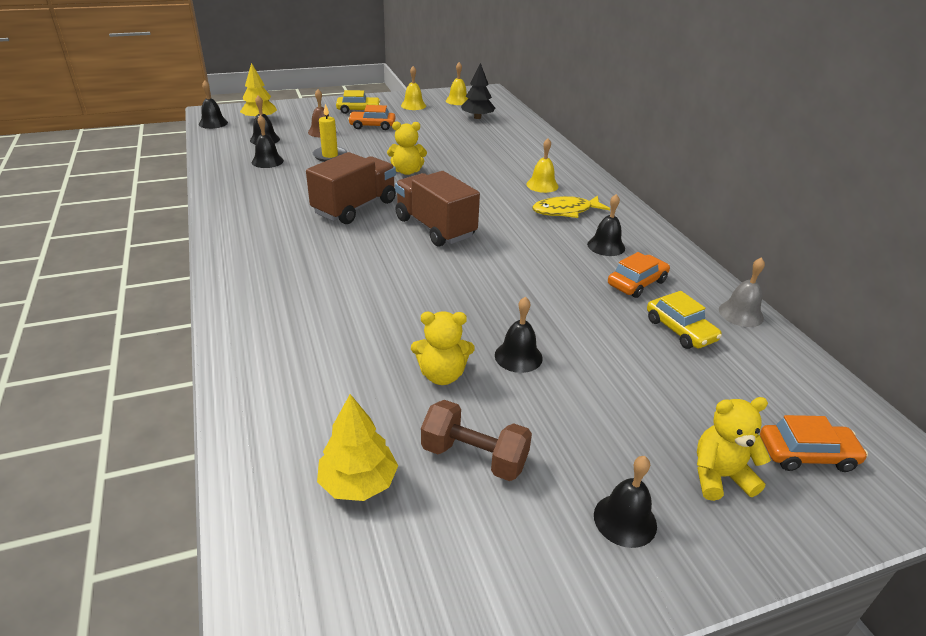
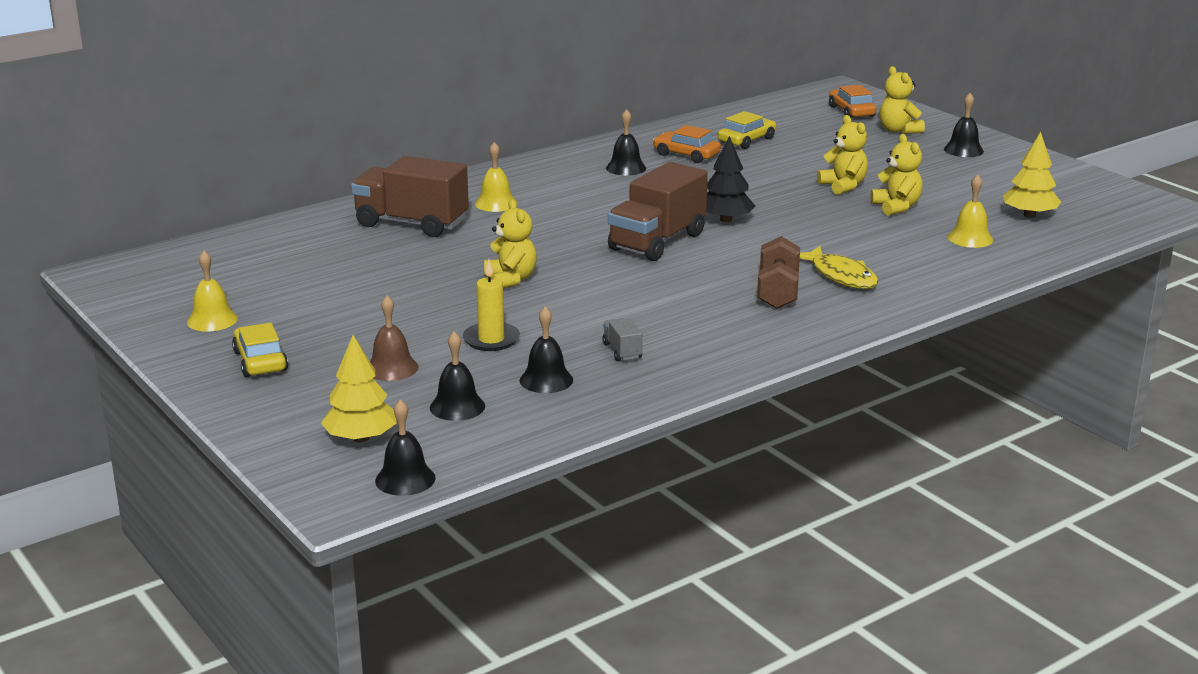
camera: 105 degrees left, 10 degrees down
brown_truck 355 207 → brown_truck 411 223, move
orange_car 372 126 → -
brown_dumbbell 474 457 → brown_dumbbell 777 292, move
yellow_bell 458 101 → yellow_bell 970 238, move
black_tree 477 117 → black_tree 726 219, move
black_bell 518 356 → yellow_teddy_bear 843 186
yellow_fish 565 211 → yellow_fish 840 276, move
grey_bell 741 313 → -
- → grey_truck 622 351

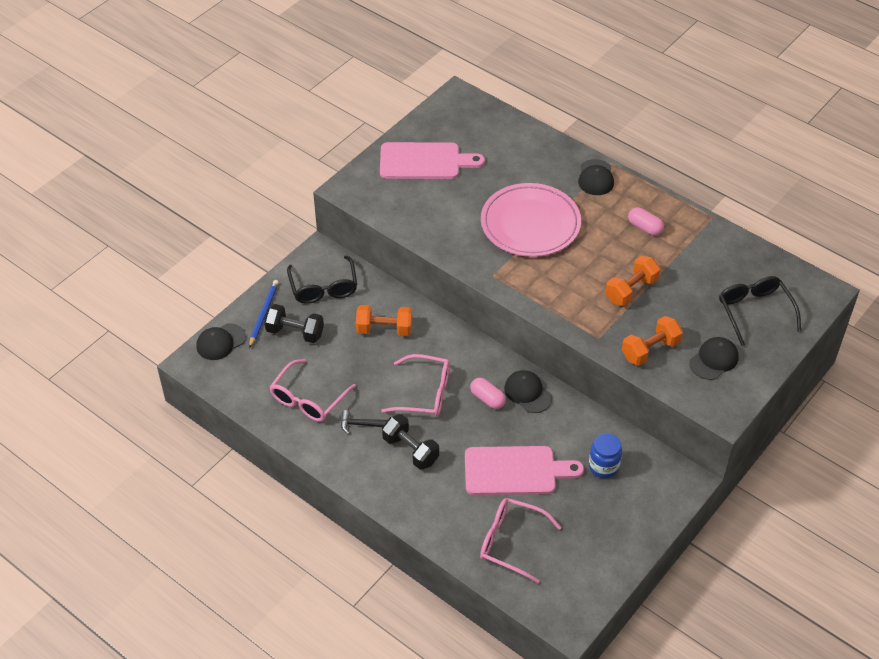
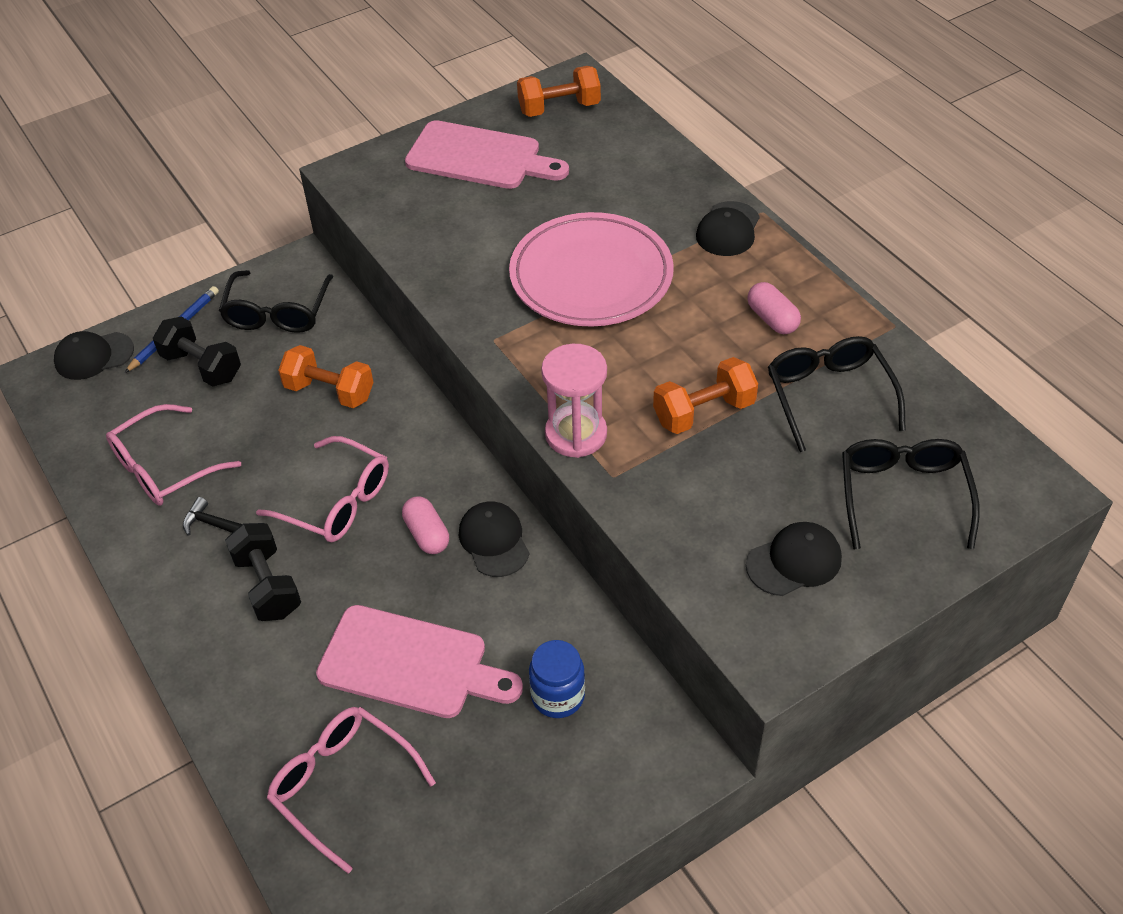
camera: 20 degrees right, 0 degrees up
orange_dumbbell 650 350 → orange_dumbbell 559 108, move
- → pink_hourglass 576 434
- → black_glasses 829 395

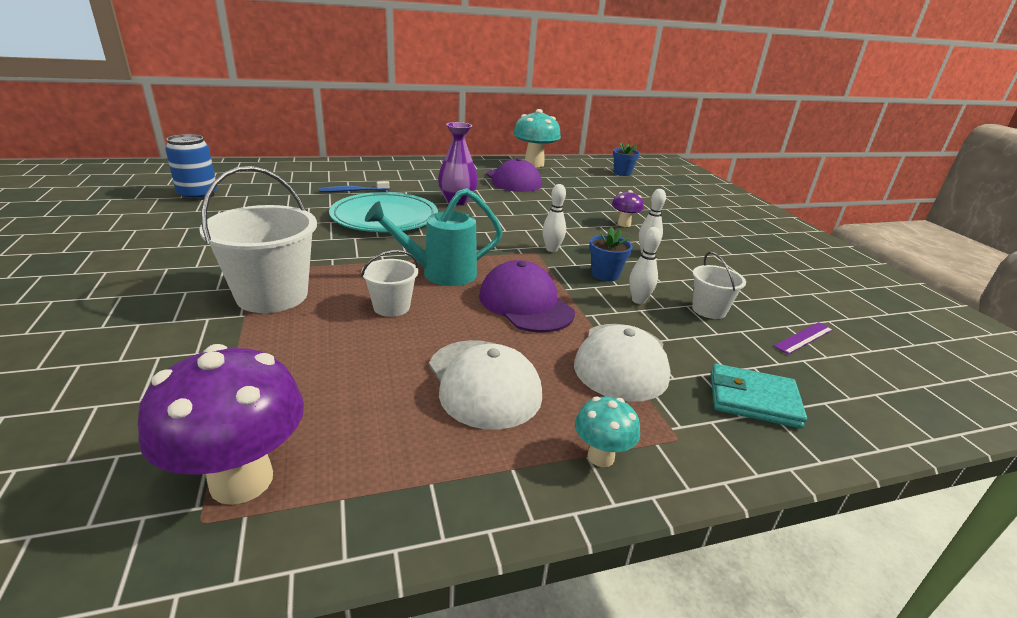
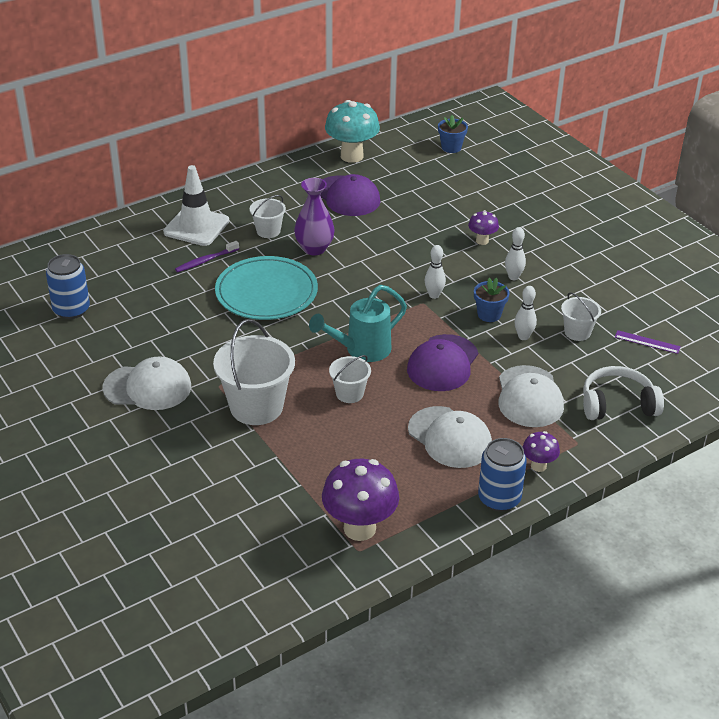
camera: 15 degrees left, 10 degrees up
blue_toothbrush 353 191 → purple_toothbrush 206 261
purple_cap 525 304 → purple_cap 442 363, 105 degrees counterclockwise
turquoise_mushroom 600 457 → purple_mushroom 538 466
turquoise_wallet 753 400 → white_headphones 617 404
purple_ruler 803 337 → purple_ruler 647 342, 75 degrees clockwise
- → white_cap 148 387
- → white_traffic_cone 196 227
- → white_bucket 268 231
- → blue_can 499 499

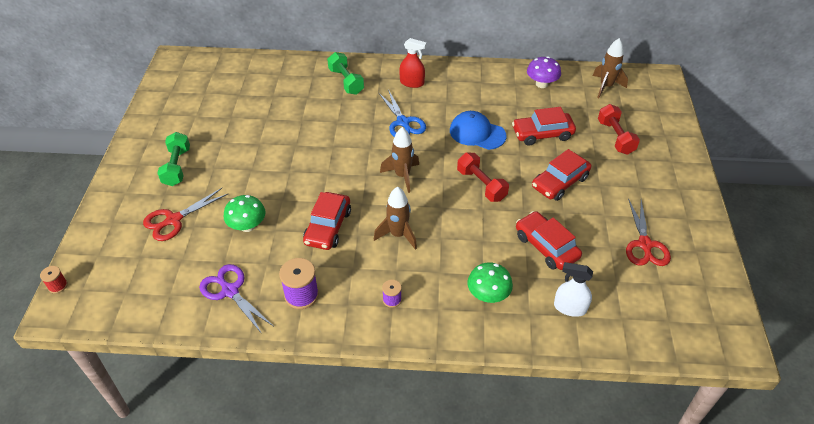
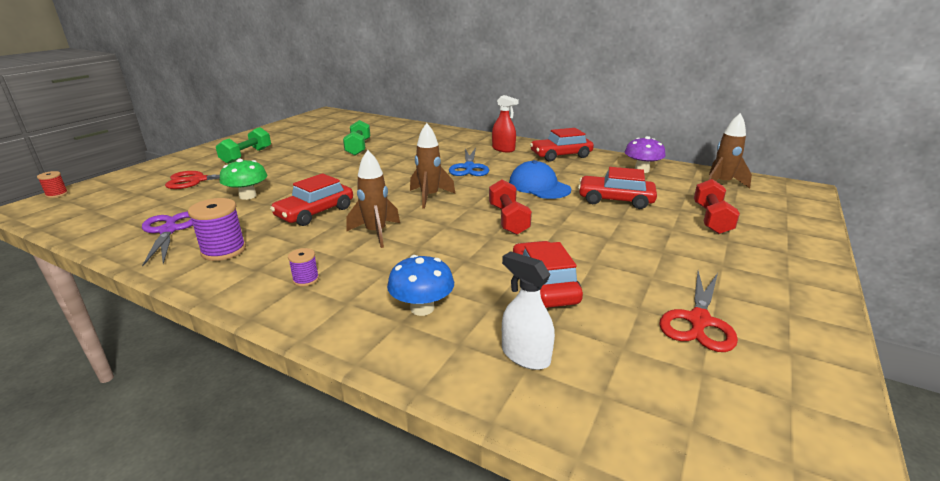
camera: 25 degrees right, 20 degrees down
green_dumbbell 346 81 → green_dumbbell 358 147, move
green_mushroom 488 295 → blue_mushroom 422 308
red_car 560 182 → red_car 561 155, move

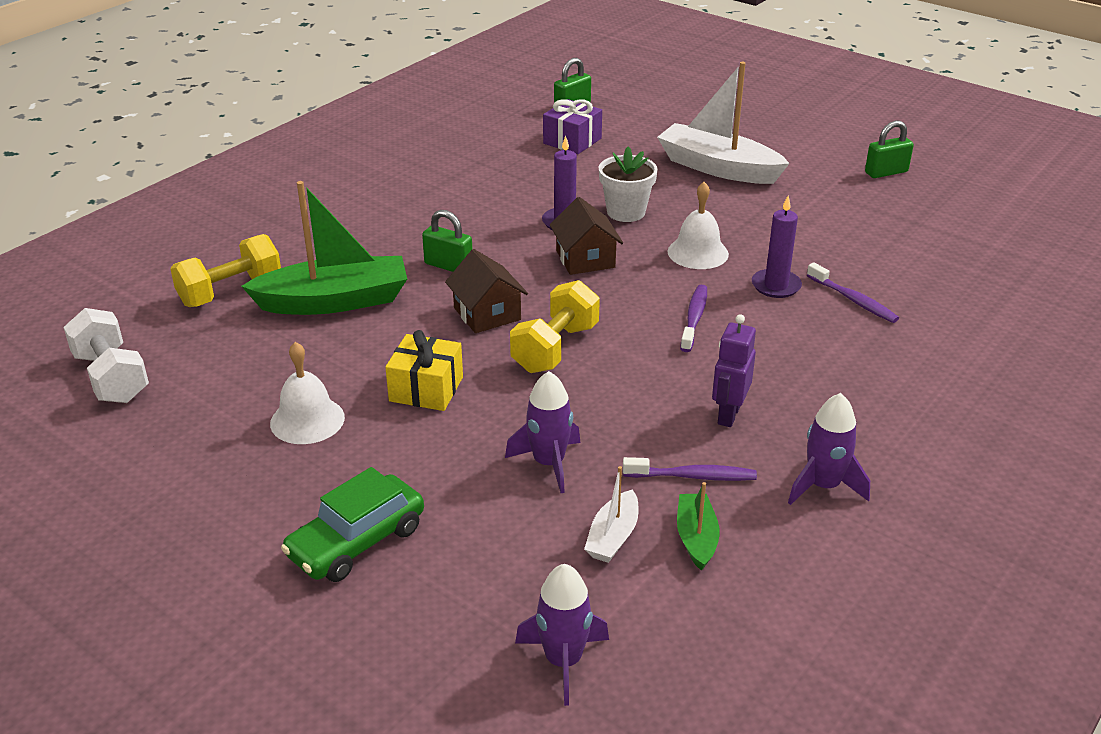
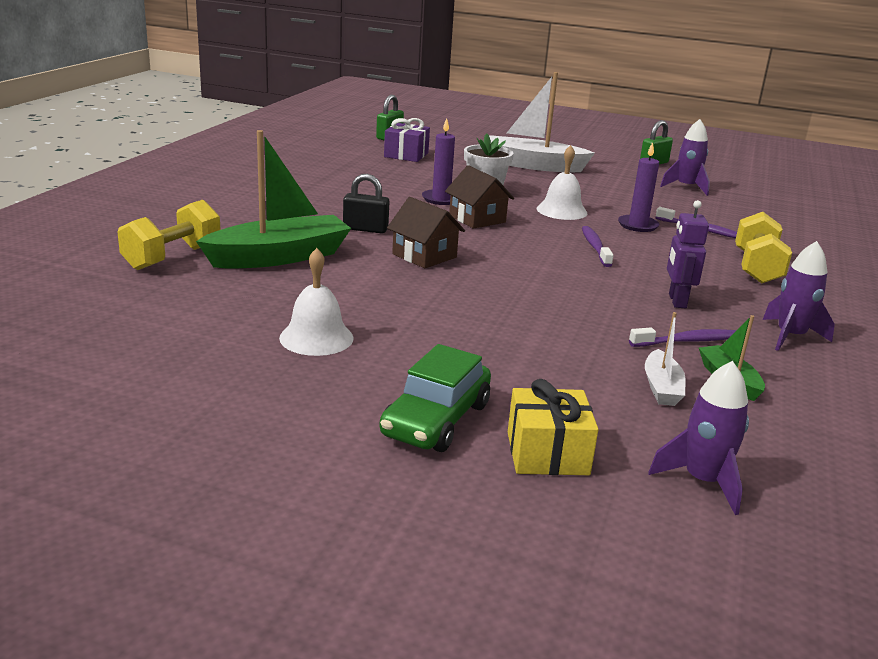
camera: 20 degrees left, 10 degrees down
white_dumbbell 111 377 → -
yellow_gift 426 389 → yellow_gift 547 453, move
green_padlock 448 266 → black_padlock 365 229
purple_rocket 549 463 → purple_rocket 686 187, move
yellow_dumbbell 555 348 → yellow_dumbbell 757 268, move

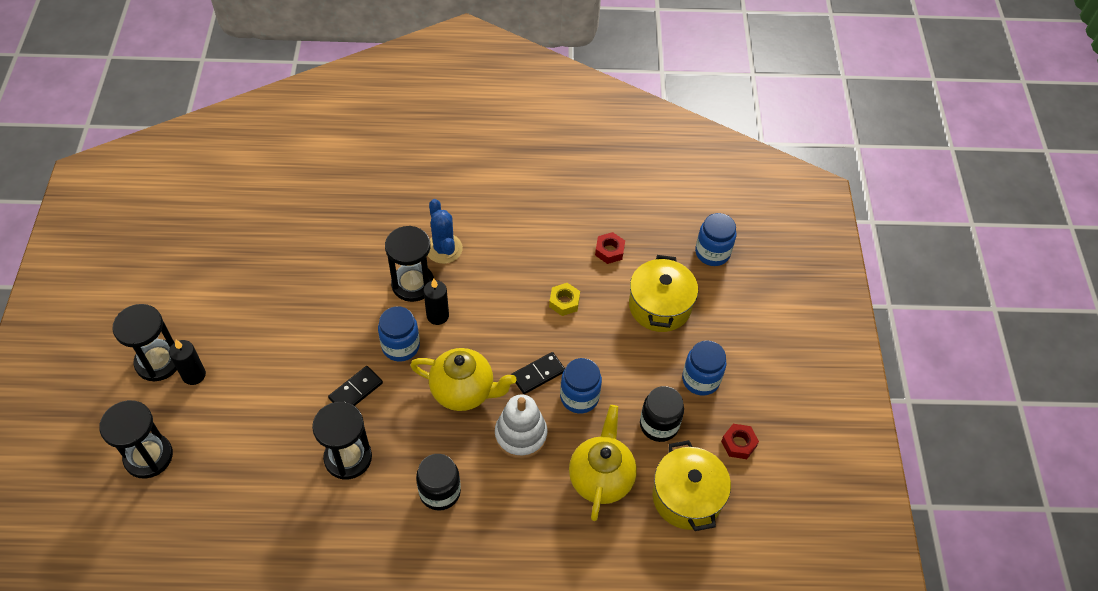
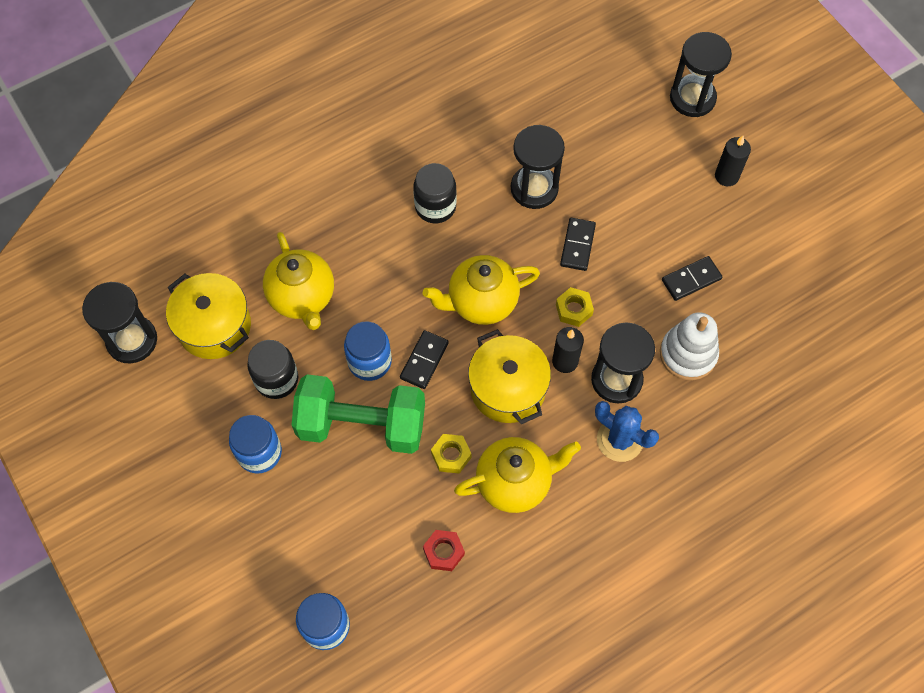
camera: 150 degrees right, 10 degrees up
black_hourglass 158 362 → black_hourglass 132 340, move
blue_jar 400 346 → yellow_nut 574 309
white_stacking_toy 521 435 → white_stacking_toy 688 354, move
yellow_pot 659 306 → yellow_pot 508 388, move
red_nut 738 444 → -
- → green_dumbbell 362 425
- → yellow_teapot 514 482
- → black_domino 691 279

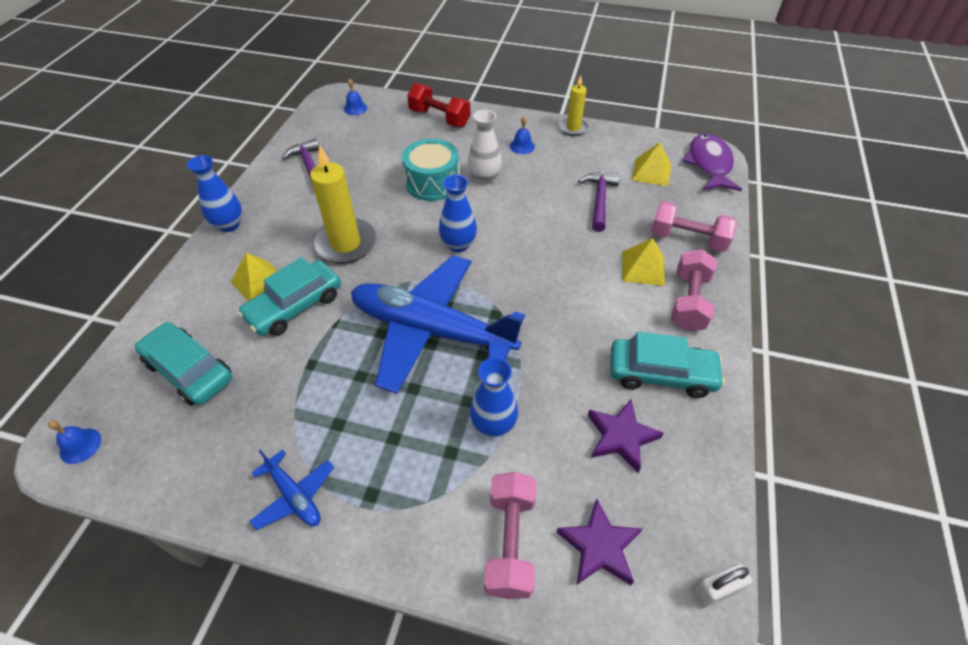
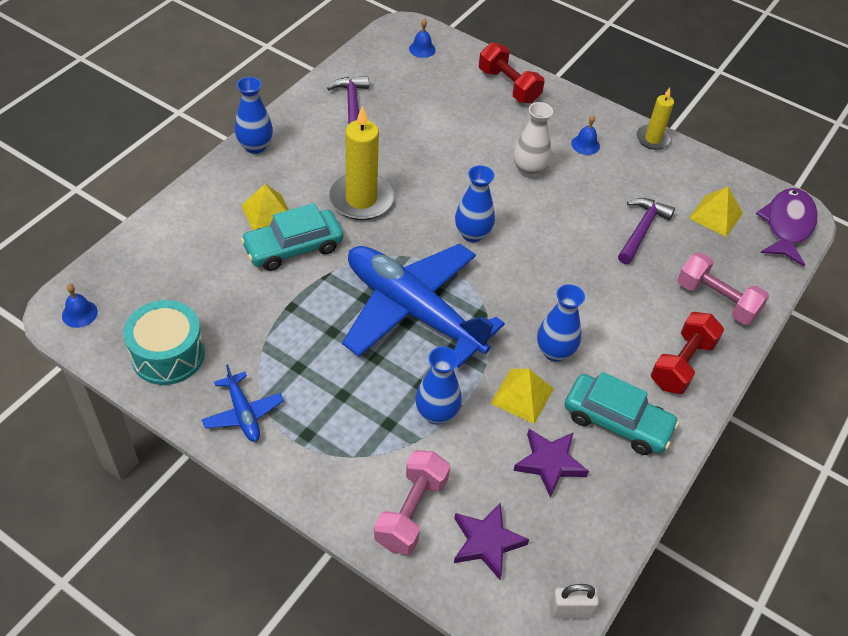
camera: 15 degrees right, 0 degrees up
turquoise_car 189 370 → -
turquoise_drum 432 182 → turquoise_drum 168 355, move
yellow_pyramid 643 268 → yellow_pyramid 522 395, move
pink_dumbbell 688 302 → red_dumbbell 682 364
- → blue_vase 554 352

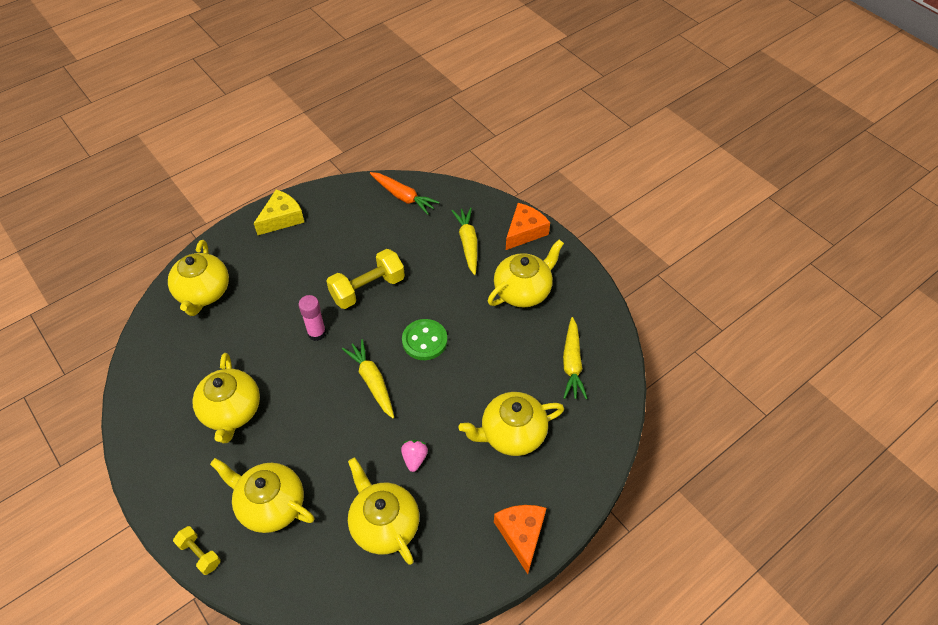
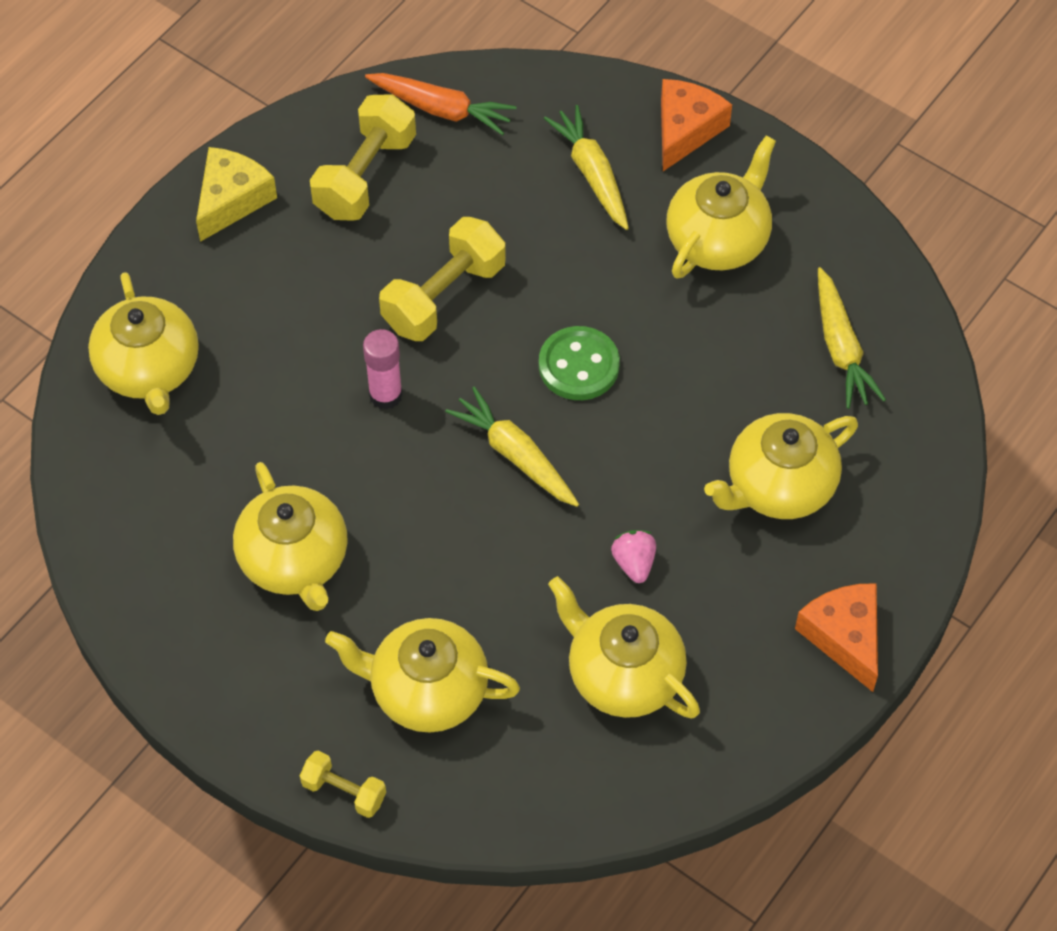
camera: 15 degrees left, 5 degrees up
- → yellow_dumbbell 365 176

